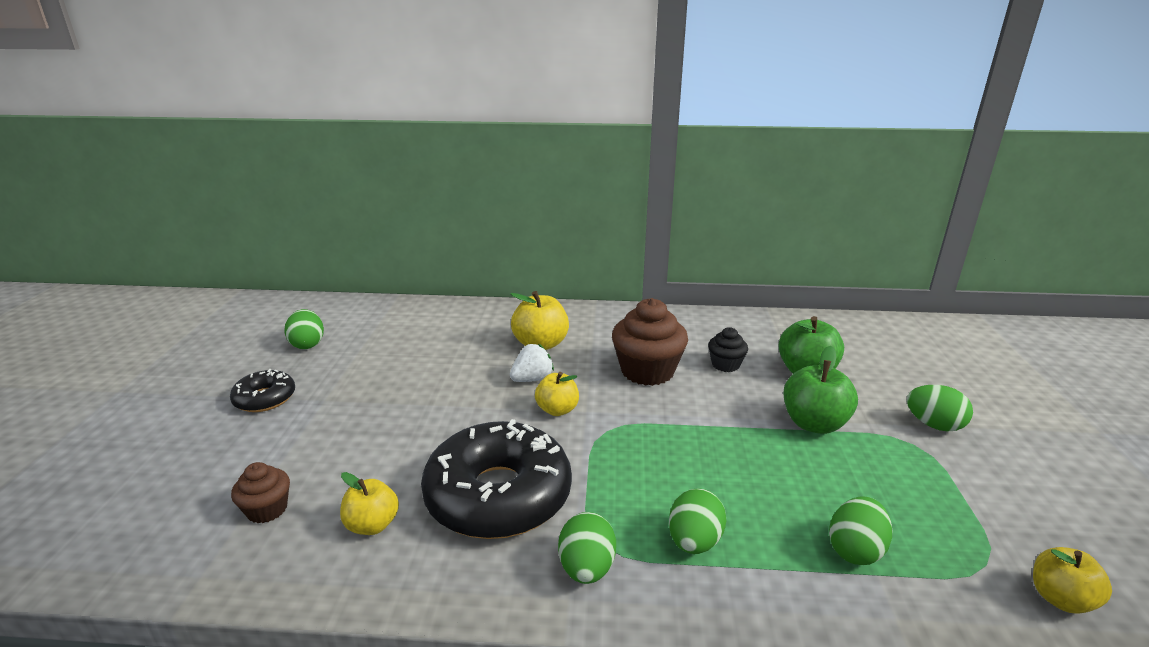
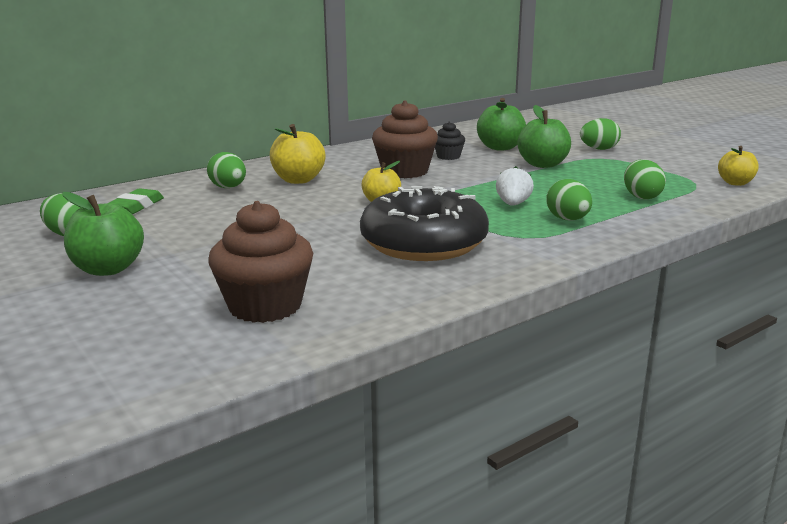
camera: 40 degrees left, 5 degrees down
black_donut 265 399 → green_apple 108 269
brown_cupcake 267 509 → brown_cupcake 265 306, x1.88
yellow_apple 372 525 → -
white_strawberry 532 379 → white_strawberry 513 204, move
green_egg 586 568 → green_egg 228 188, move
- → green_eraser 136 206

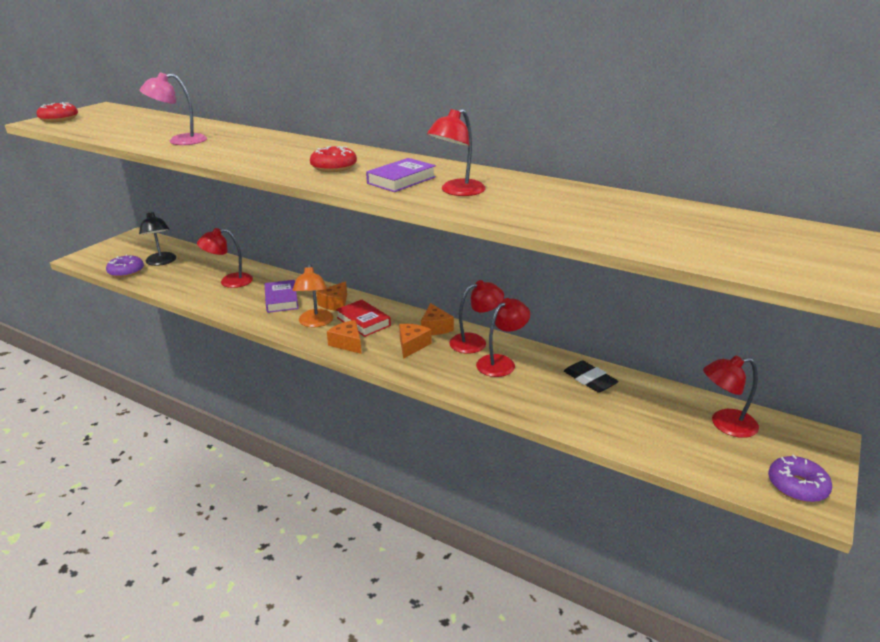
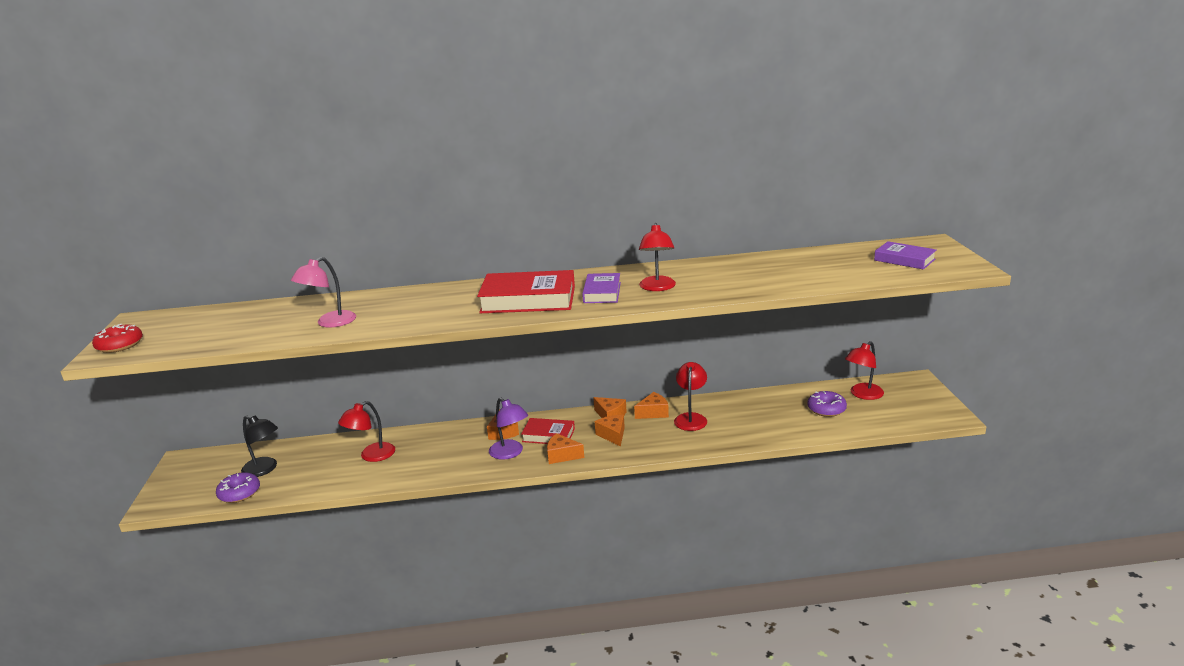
camera: 35 degrees left, 5 degrees down
purple_book 281 300 → purple_book 904 260, move
orange_lamp 315 323 → purple_lamp 510 453
red_donut 334 167 → red_book 528 300
red_lamp 475 342 → orange_cheese 653 413
black_eraser 589 380 → -
purple_donut 797 486 → purple_donut 826 409, move

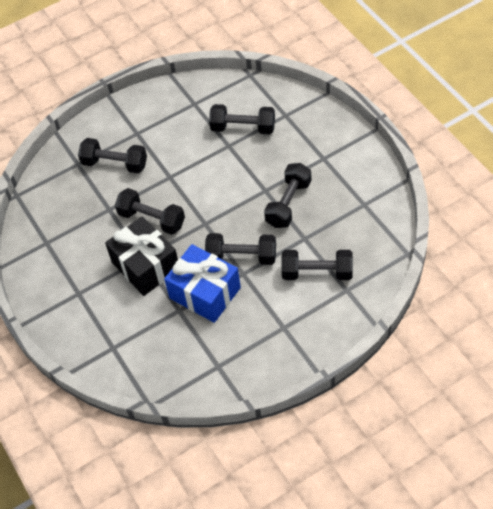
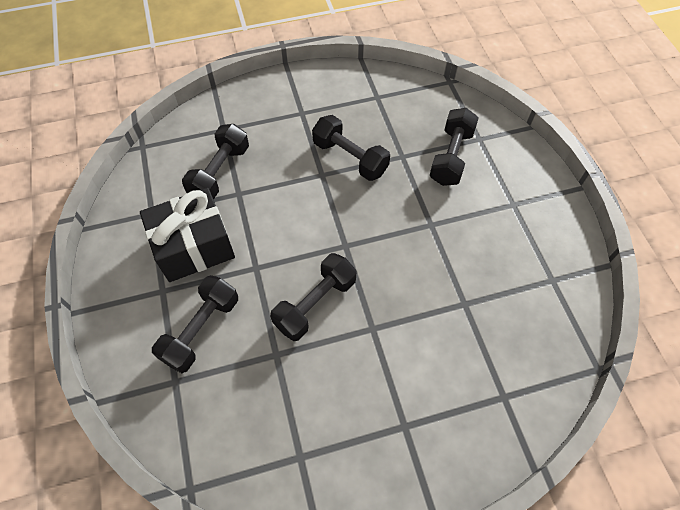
camera: 80 degrees left, 5 degrees up
black_gift 145 266 → black_gift 194 246, move
blue_gift 205 293 → -
black_dumbbell 241 257 → -

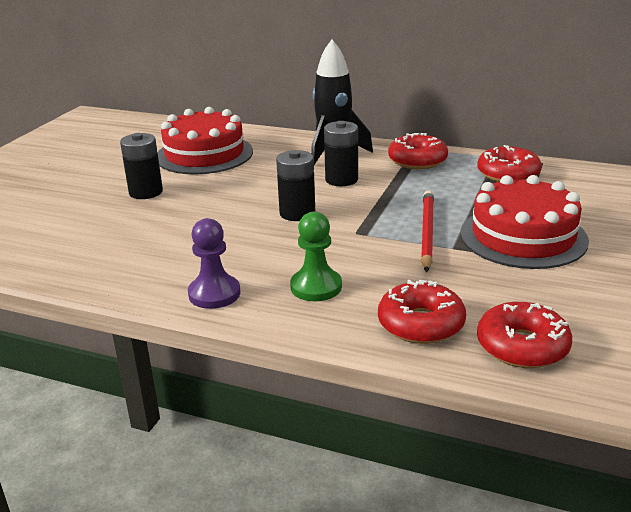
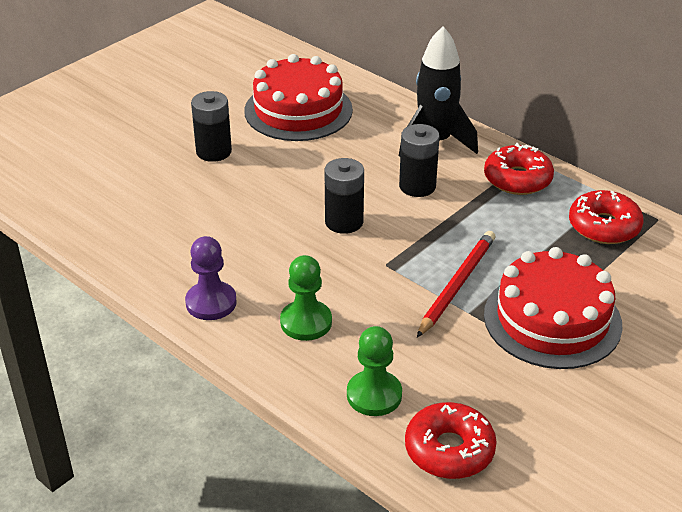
camera: 20 degrees right, 10 degrees up
red_donut 421 324 → green_pawn 374 395

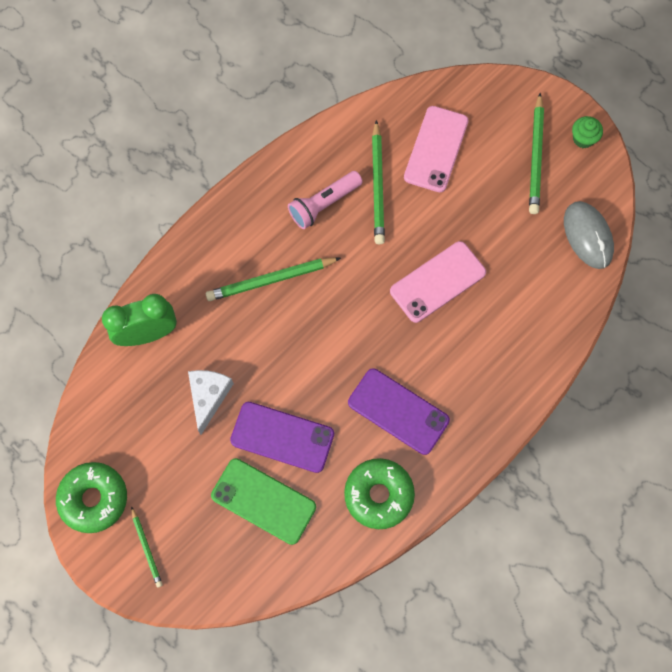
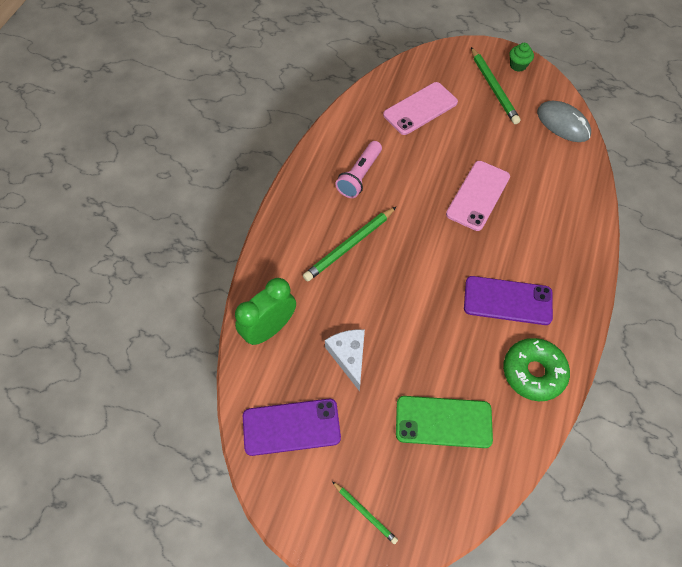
camera: 25 degrees left, 10 degrees down
green_donut 94 499 → -
purple_phone 282 437 → purple_phone 291 427, move
green_pencil 378 185 → -
pink_phone 436 149 → pink_phone 420 108, 60 degrees clockwise

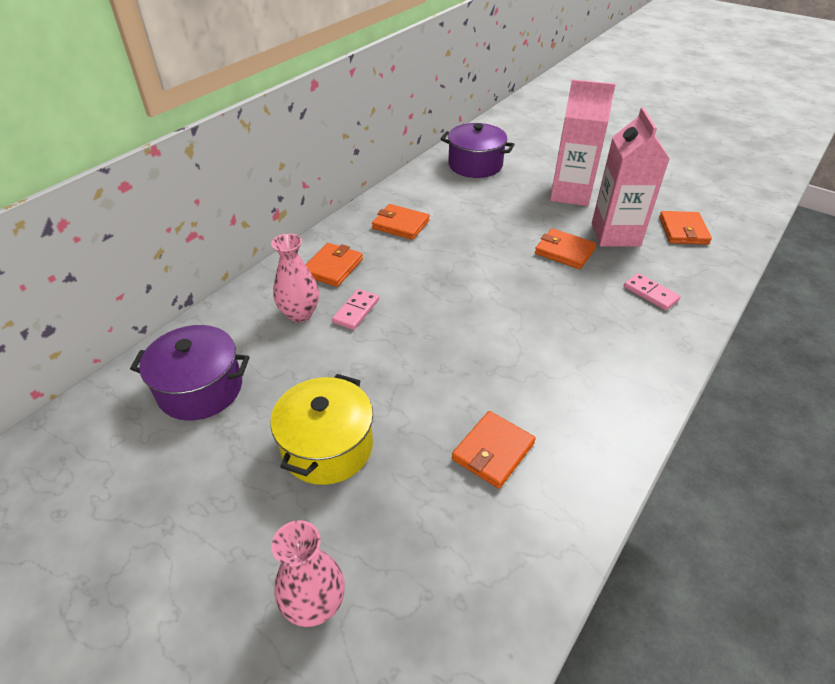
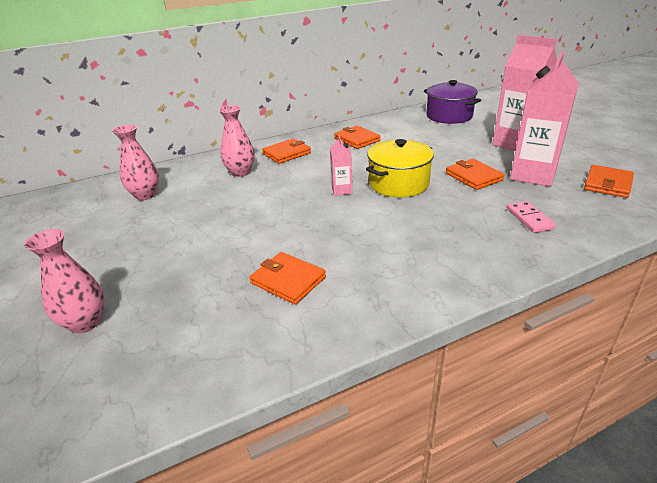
camera: 30 degrees right, 10 degrees down
purple_pot 200 389 → pink_vase 145 195
yellow_pot 327 447 → yellow_pot 399 184, move
pink_domino 356 311 → -
orange_wallet 493 451 → orange_wallet 288 280, 60 degrees clockwise
- → pink_carton 341 190

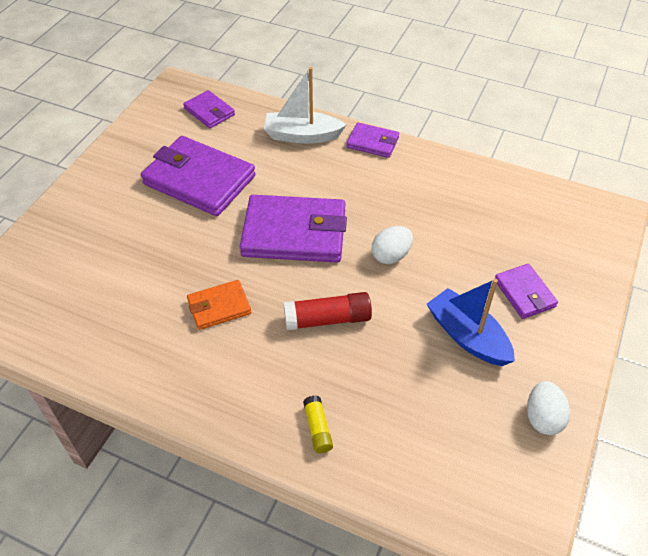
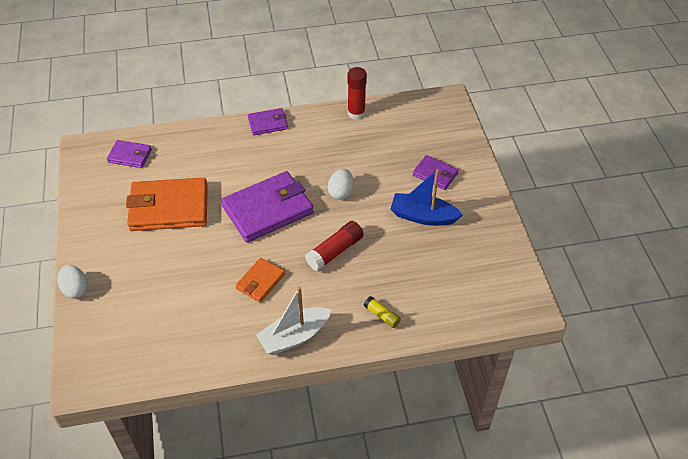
camera: 35 degrees left, 0 degrees up
purple_wallet 199 180 → orange_wallet 169 208
white_boat 302 136 → white_boat 294 336, move
white_egg 543 418 → white_egg 76 289, move
- → red_glue_stick 356 113

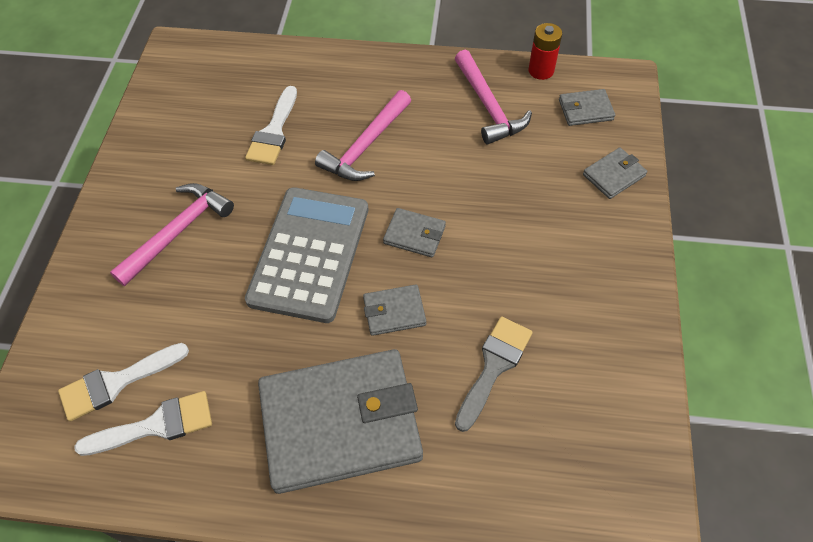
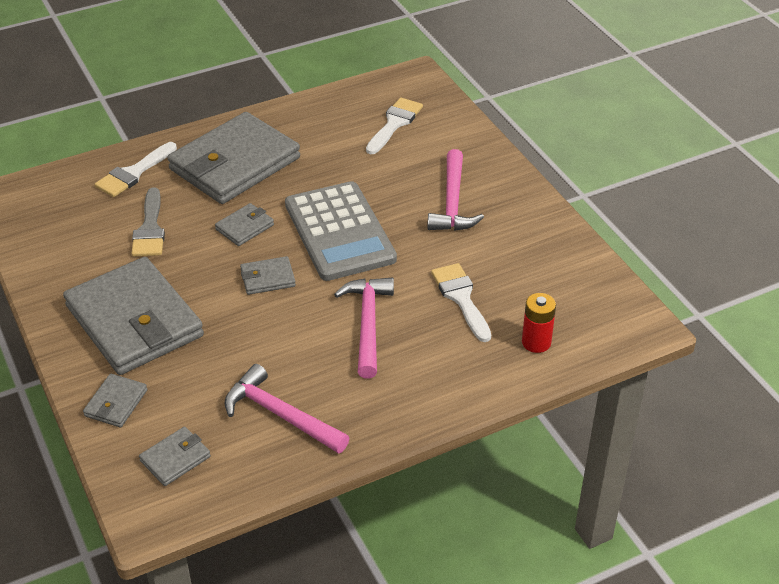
camera: 145 degrees right, 15 degrees down
white_brush 156 425 → white_brush 133 173, move
red_battery 541 71 → red_battery 536 342, move
- → grey_wallet 134 321

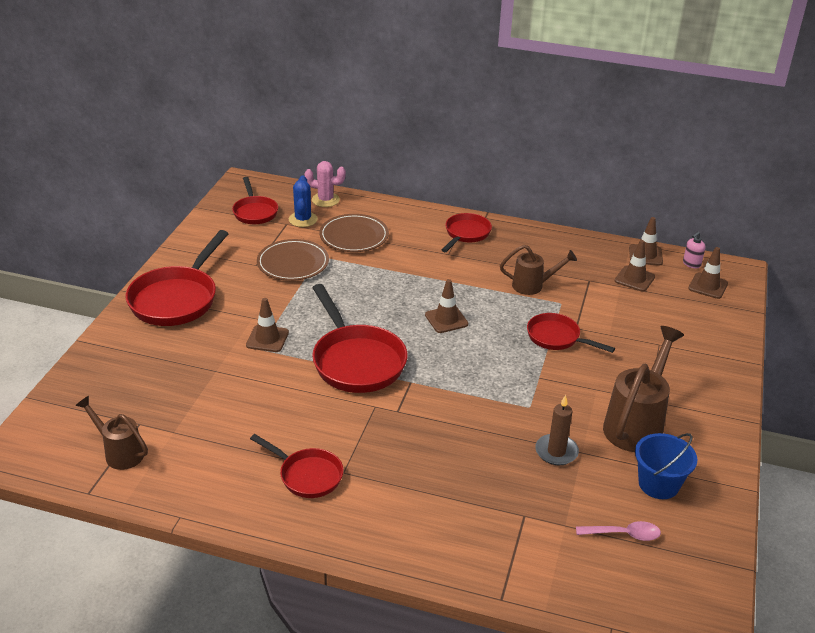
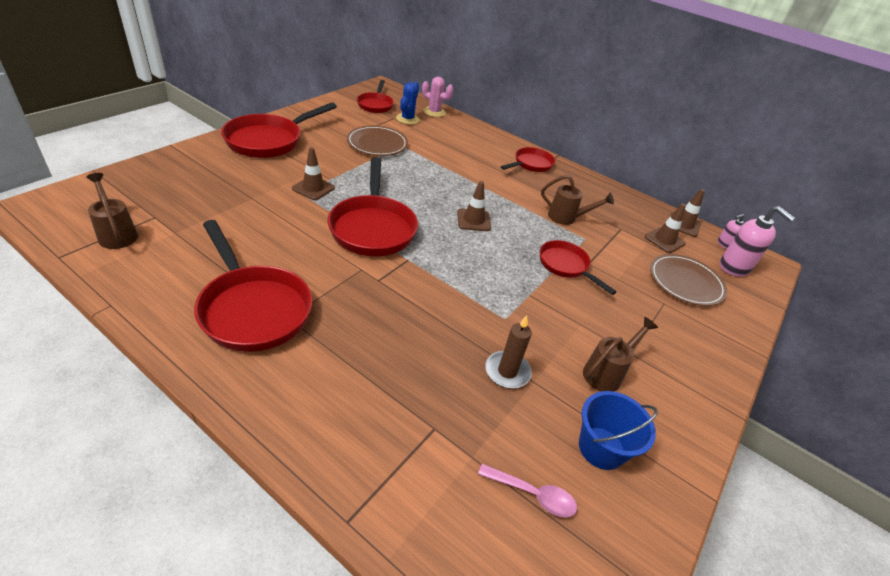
camera: 15 degrees right, 5 degrees up
red_pan 307 475 → red_pan 253 308, x1.71
brown_plate 354 236 → brown_plate 685 282, move
brown_watering_can 637 424 → brown_watering_can 606 372, x0.61
brown_traffic_cone 708 286 → pink_soap_dispenser 734 267

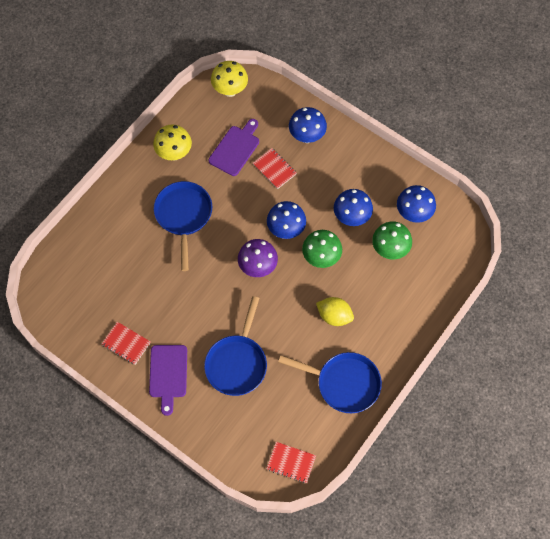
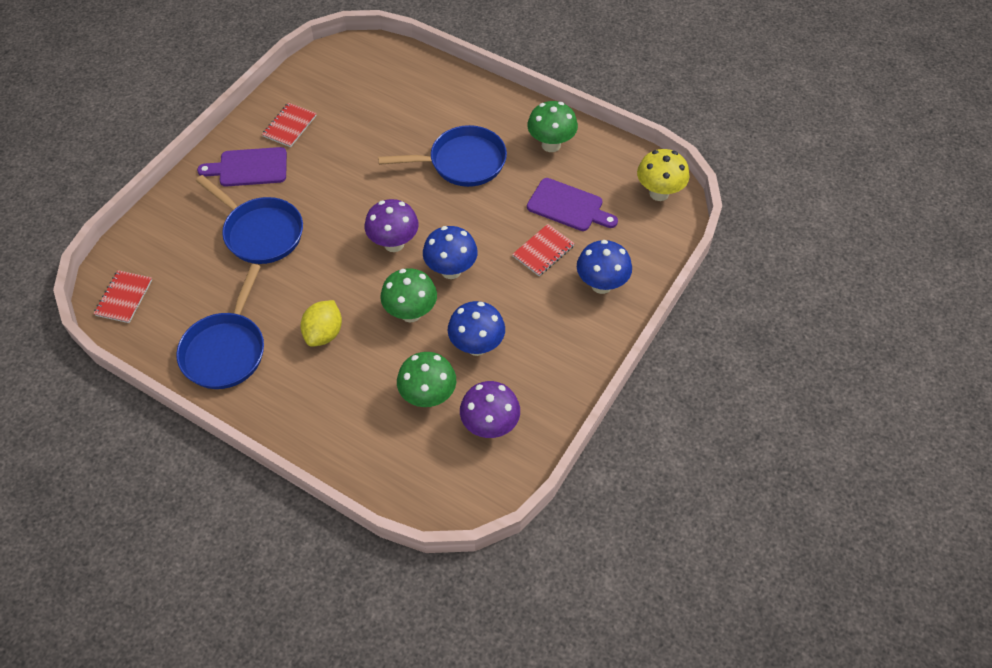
camera: 85 degrees right, 10 degrees down
yellow_mushroom 174 154 → green_mushroom 551 145
blue_pan 237 363 → blue_pan 260 232, 150 degrees counterclockwise
blue_mushroom 413 214 → purple_mushroom 490 426

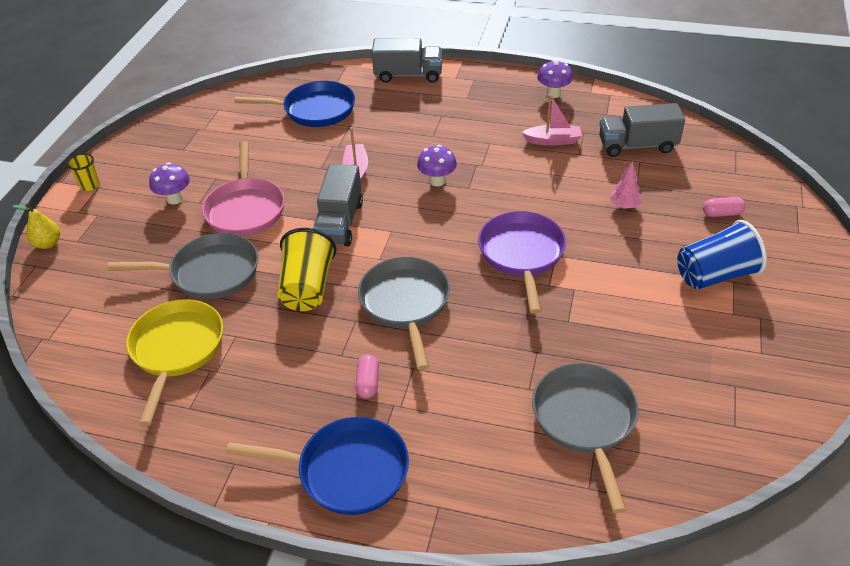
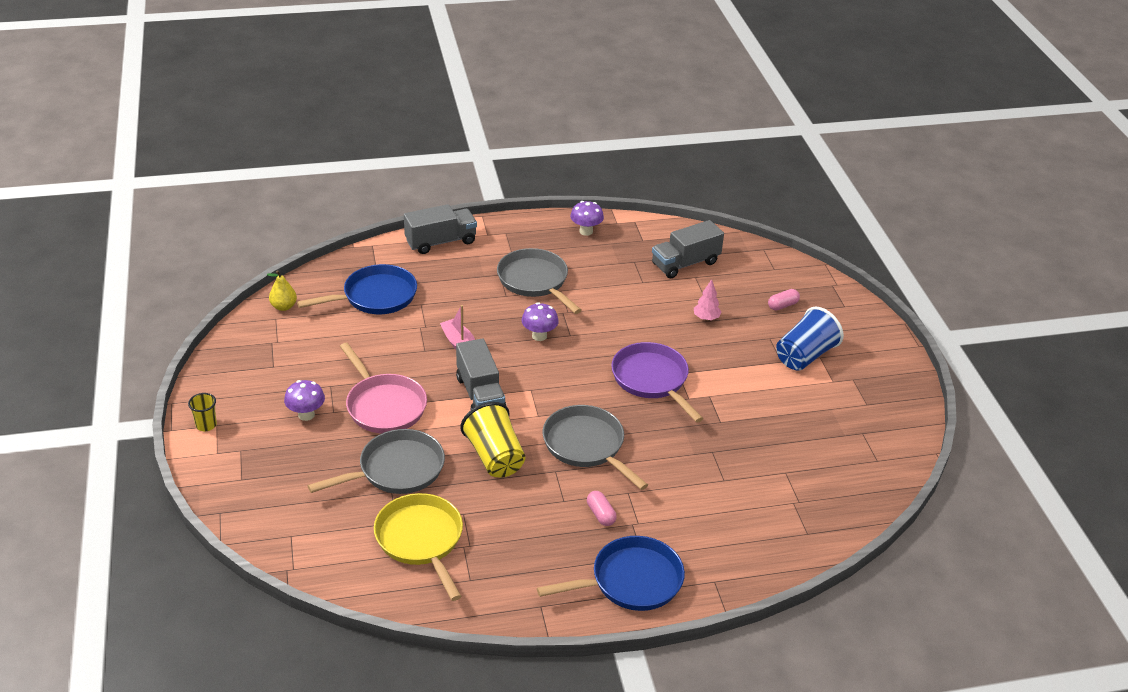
camera: 30 degrees left, 5 degrees down
yellow_pear 48 244 → yellow_pear 284 306, move
pink_boat 553 141 → -
grey_pan 585 421 → grey_pan 535 281, move

